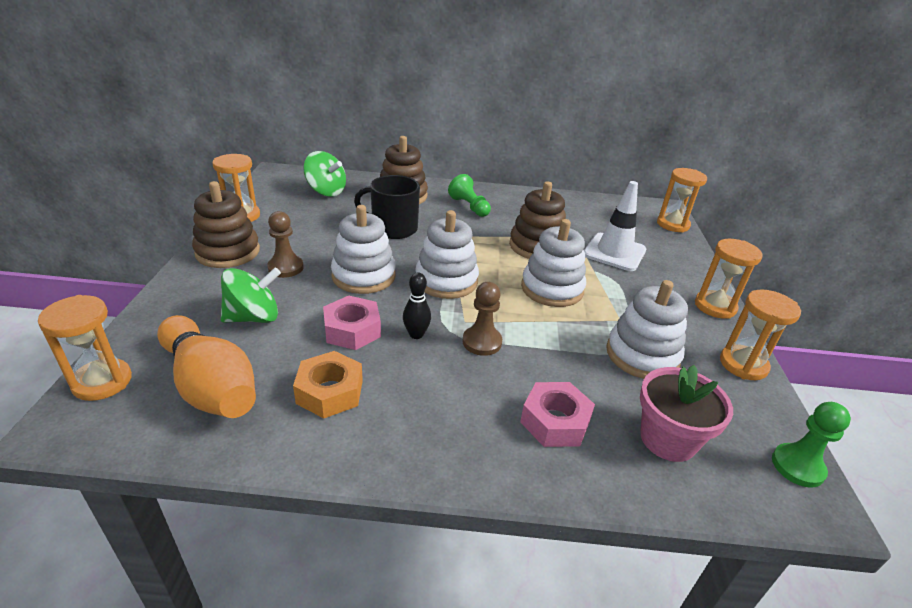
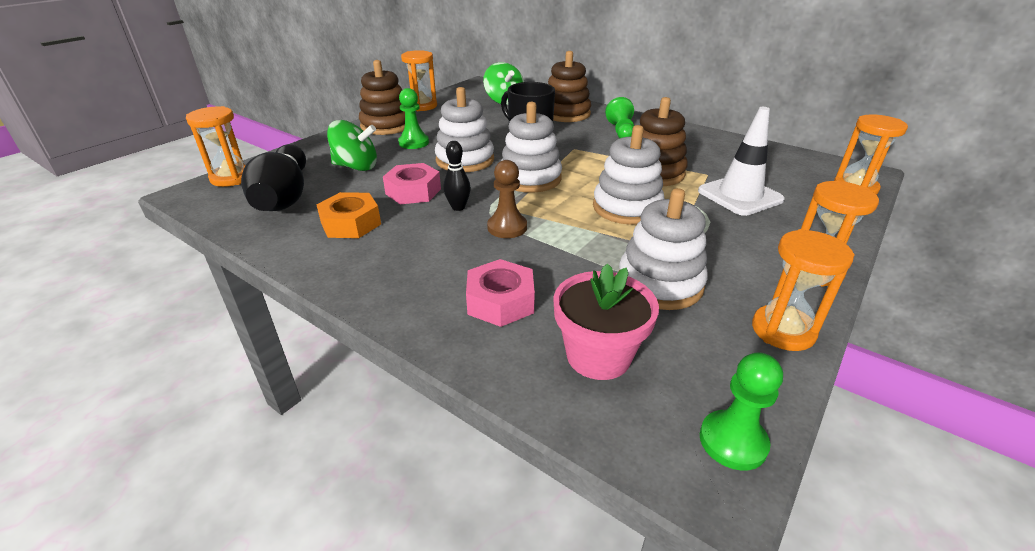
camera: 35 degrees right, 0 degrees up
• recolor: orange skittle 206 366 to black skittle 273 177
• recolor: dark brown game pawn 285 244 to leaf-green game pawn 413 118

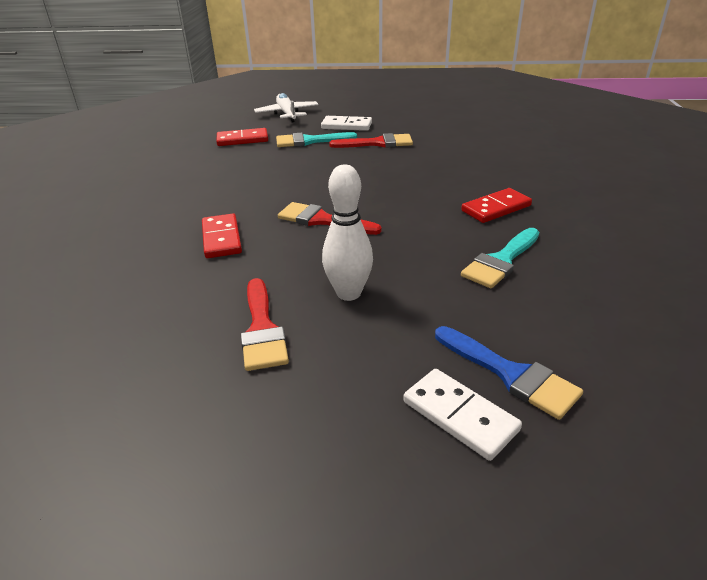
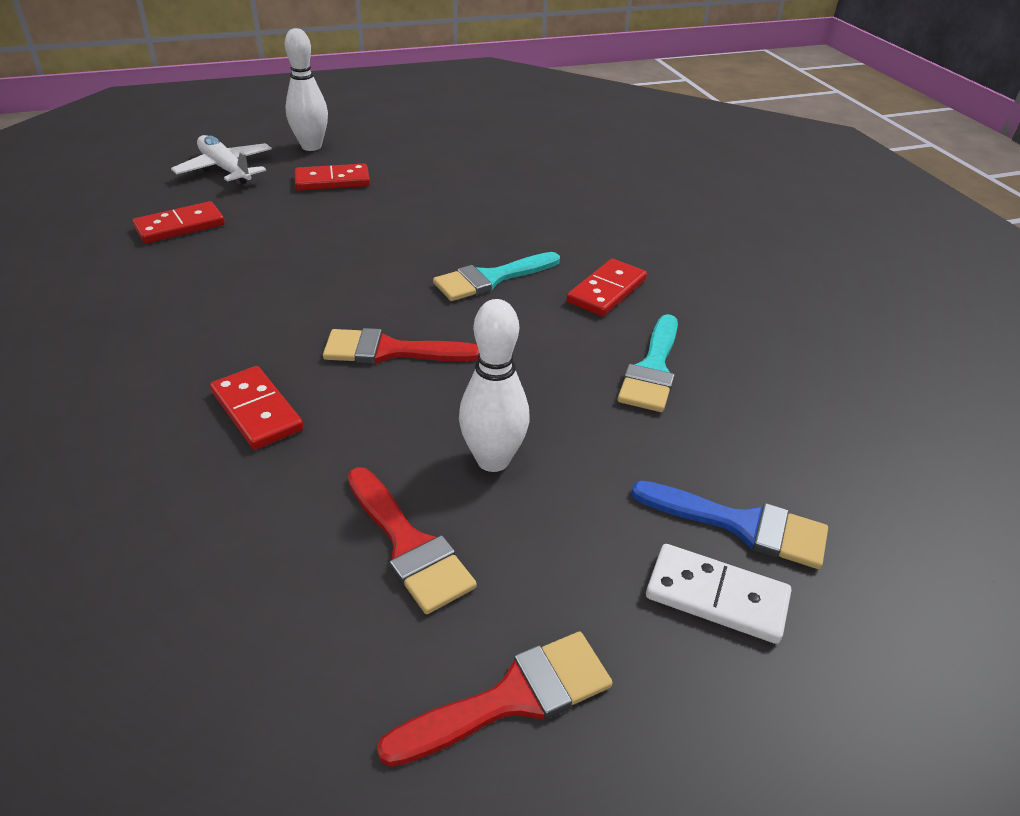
camera: 25 degrees left, 5 degrees up
• insert: pure white skittle 306 89
• recolor: pure white domino piece 346 123 to red domino piece 332 177
• move: red paint brush 371 140 to 495 699
• move: turquoise paint brush 316 139 to 496 276

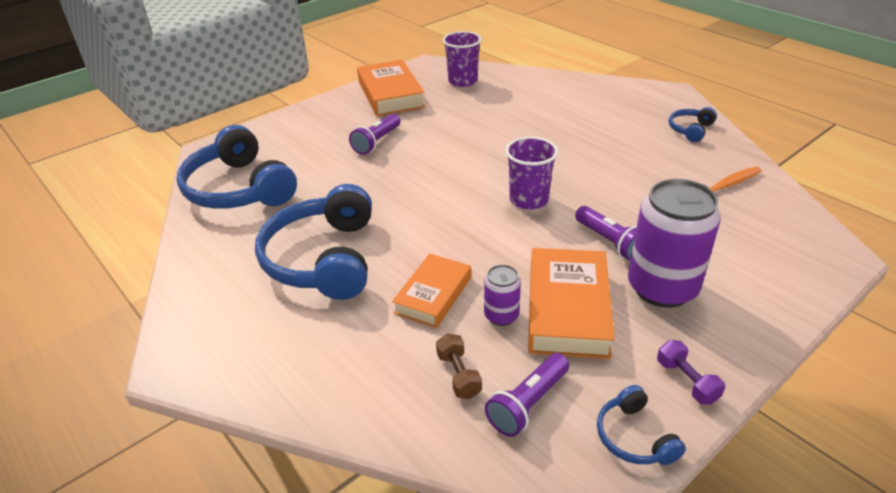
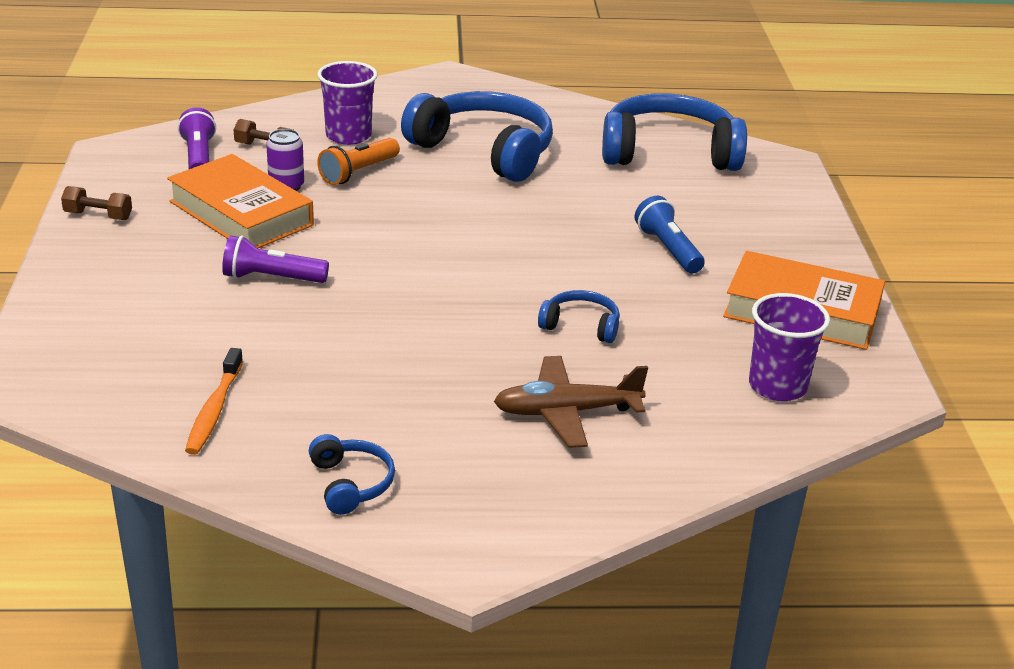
camera: 125 degrees right, 5 degrees down
• recolor: purple free weight 691 372 to dark brown free weight 96 203
• move: purple beaker 531 173 to 347 103
• replace: orange book 431 291 to orange pocket torch 358 161
• insert: dark brown aeroplane 571 402
• move: royal blue headphones 641 425 to 579 316
• recolor: purple pocket torch 374 134 to royal blue pocket torch 670 234
• delete: purple tin 674 243

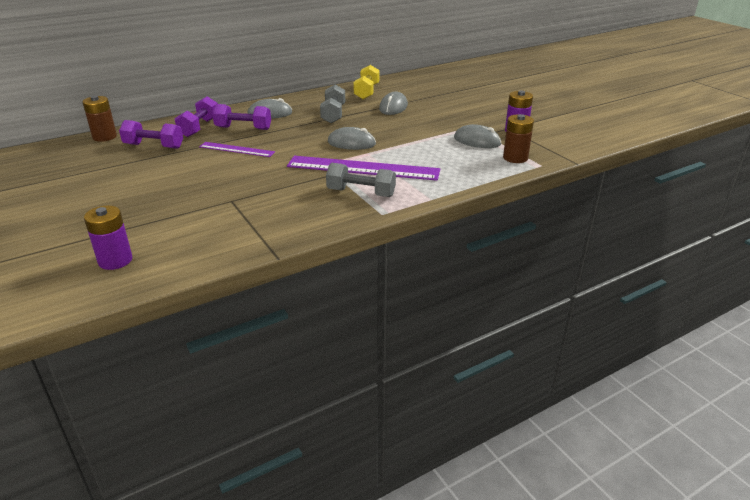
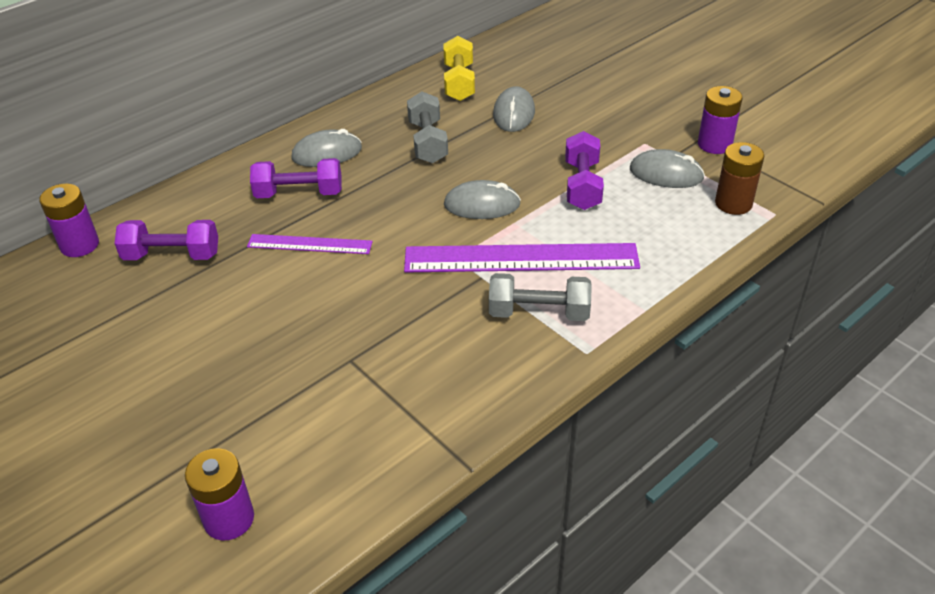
camera: 10 degrees left, 10 degrees up
• recolor: dark brown battery 100 119 to purple battery 69 220
• move: purple free weight 196 116 to 584 170

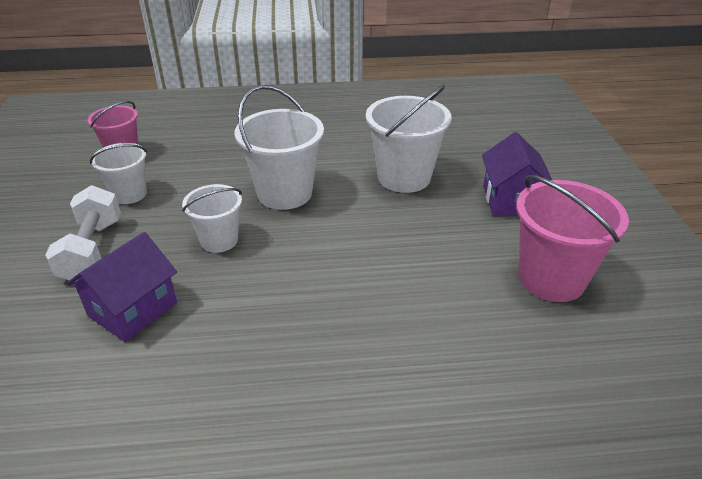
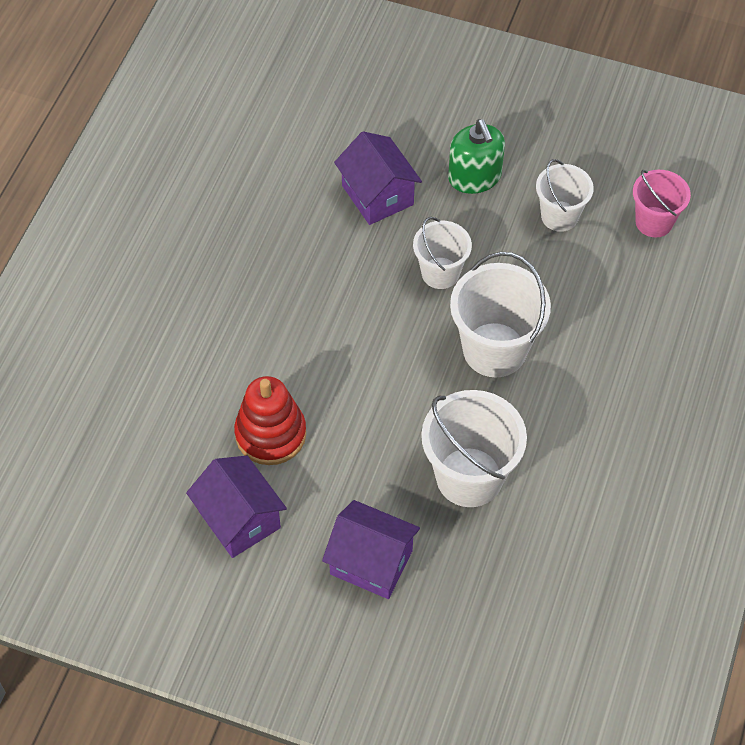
camera: 115 degrees right, 20 degrees up
• replace: pink pail 572 238 to purple toy house 236 507
• insert: red stacking toy 270 420
• replace: pure white free weight 83 233 to leaf-green soap dispenser 476 156

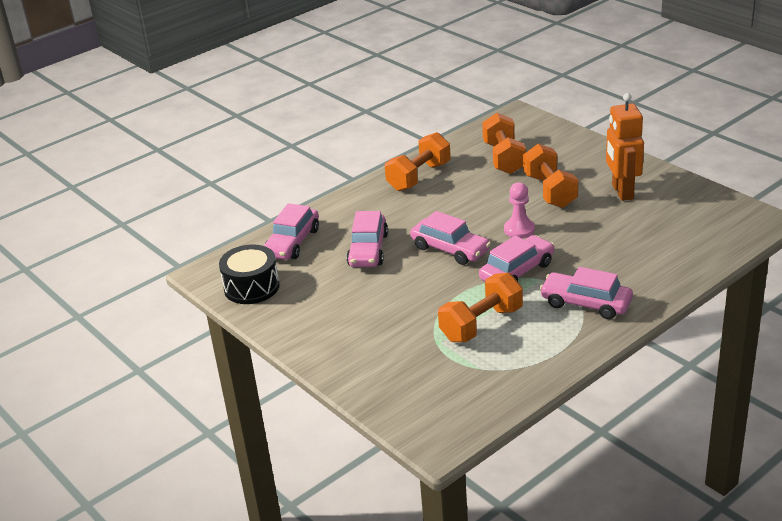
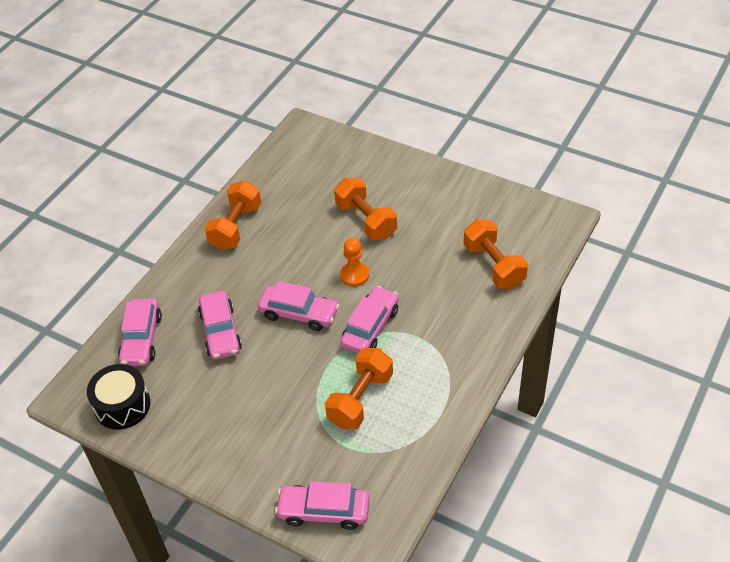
camera: 20 degrees left, 15 degrees up
• move: pink automobile 586 293 to 322 505
• recolor: pink game pawn 519 210 to orange game pawn 354 262
• move: orange free weight 504 143 to 496 254
• delete: orange robot 625 147

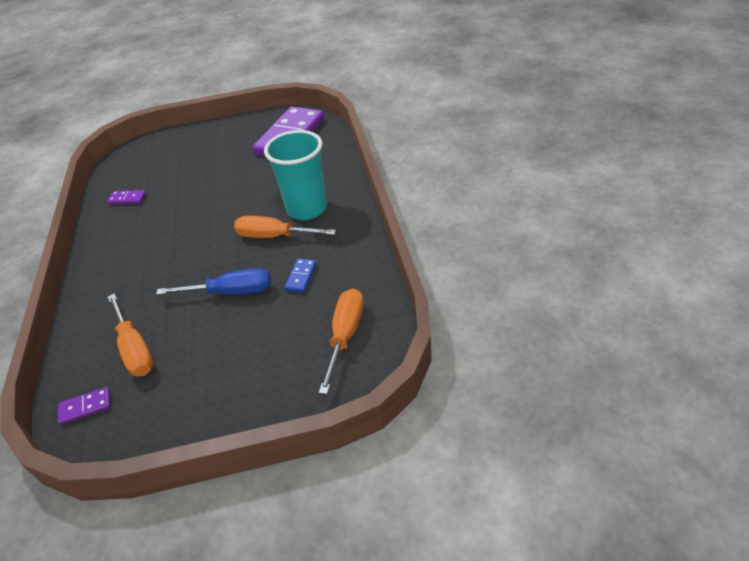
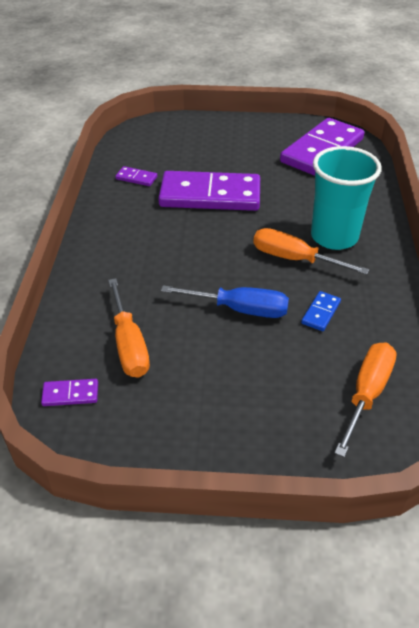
camera: 10 degrees right, 0 degrees up
• insert: purple domino piece 209 191

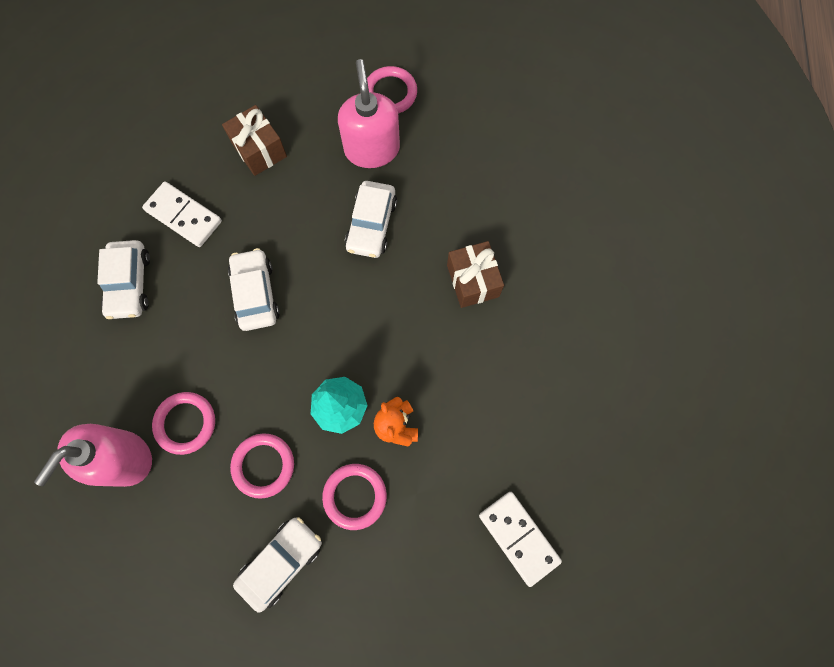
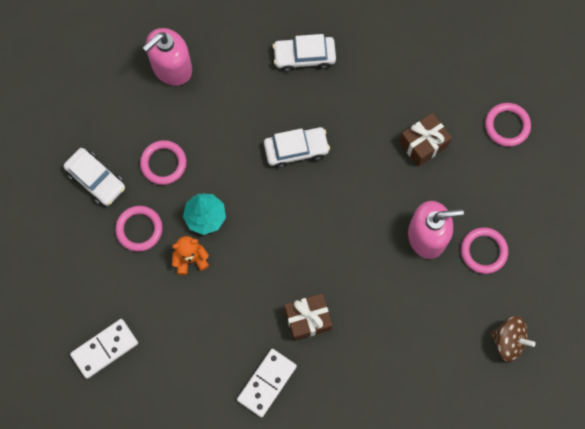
camera: 90 degrees right, 0 degrees up
• rotate: pink soap dispenser 93 455 = 167 57 75 degrees counterclockwise
• move: pure white domino piece 182 214 to 267 383
• move: pink torus 183 423 to 508 125
• insert: dark brown toy top 513 339
• delete: pure white automobile 371 219

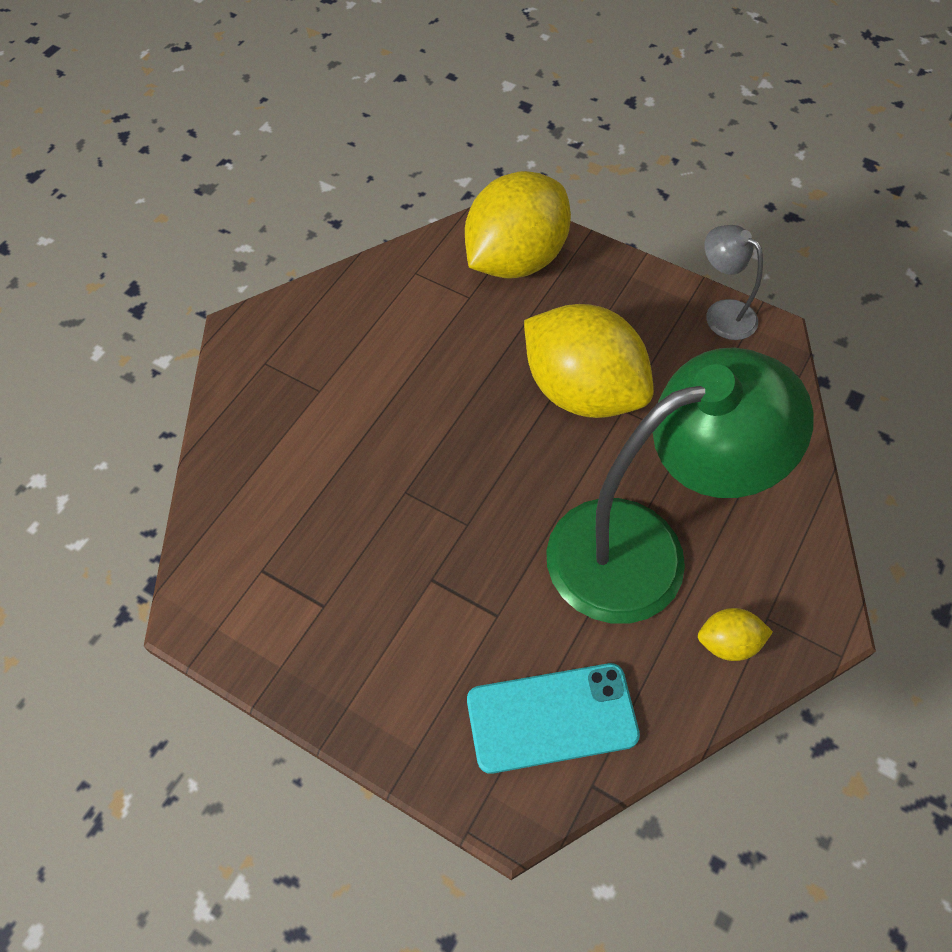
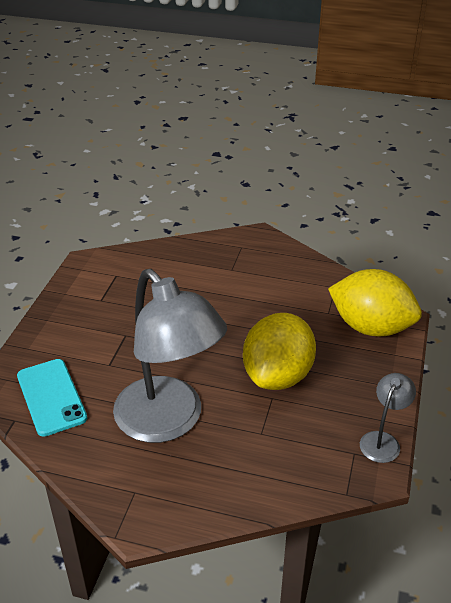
camera: 75 degrees right, 20 degrees down
• recolor: leaf-green reading lamp 680 485 to gray reading lamp 170 356
• delete: golden lemon 735 634

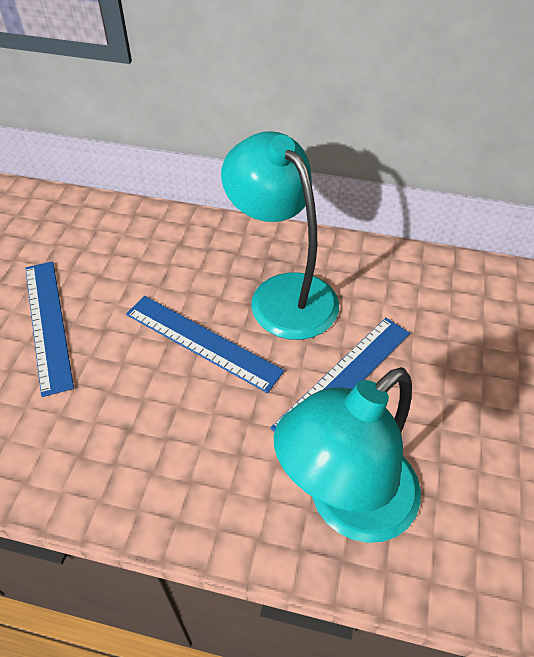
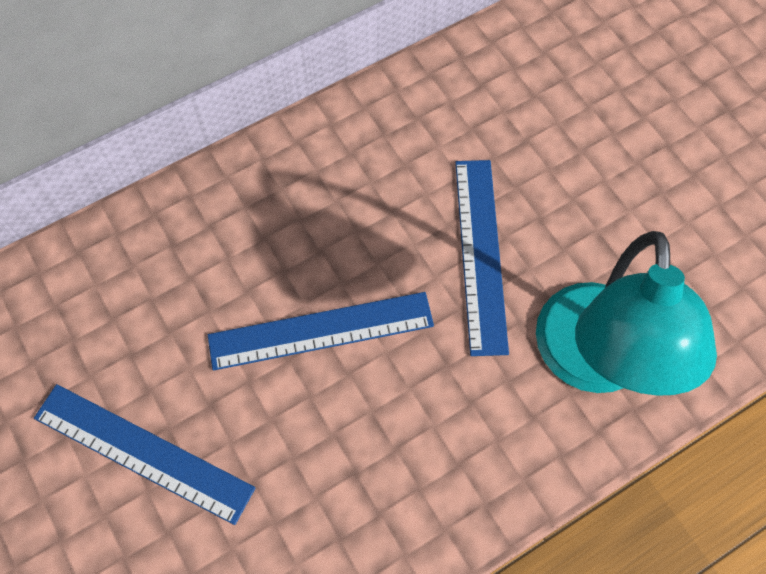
camera: 45 degrees left, 15 degrees up
• delete: turquoise reading lamp 280 235

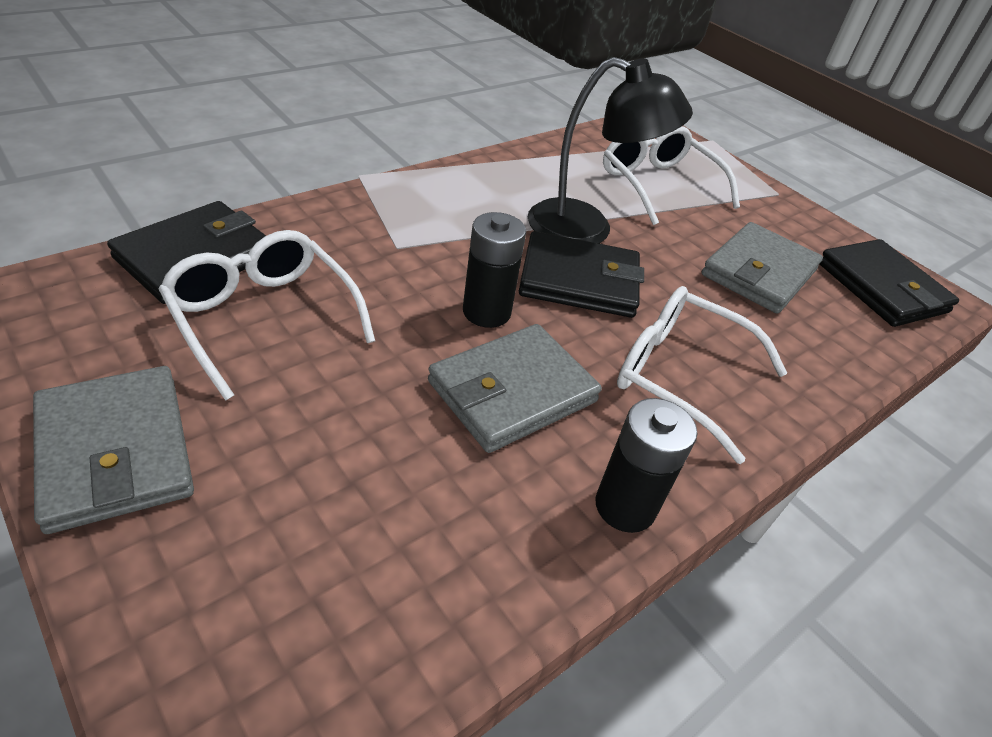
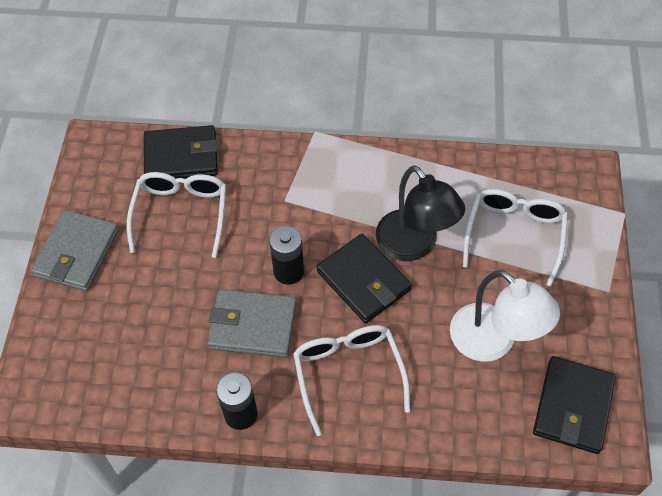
camera: 50 degrees right, 15 degrees up
• replace: gray wallet 762 268 to pure white reading lamp 505 316

